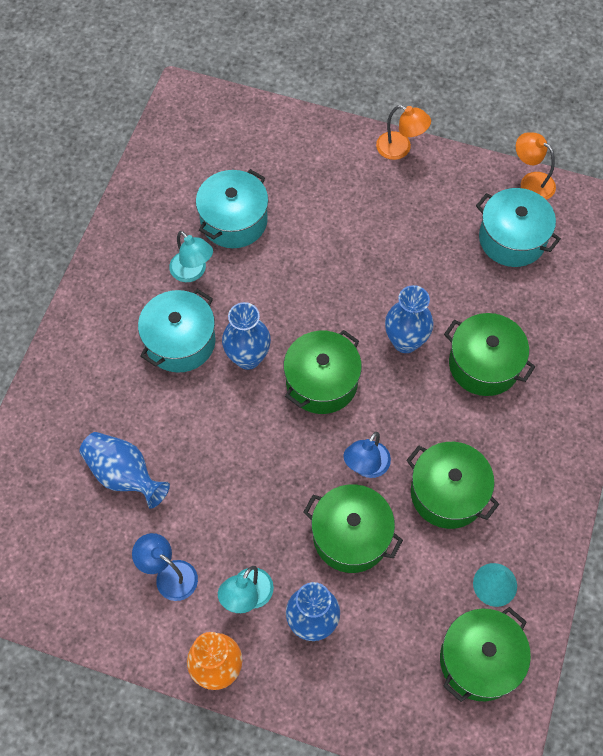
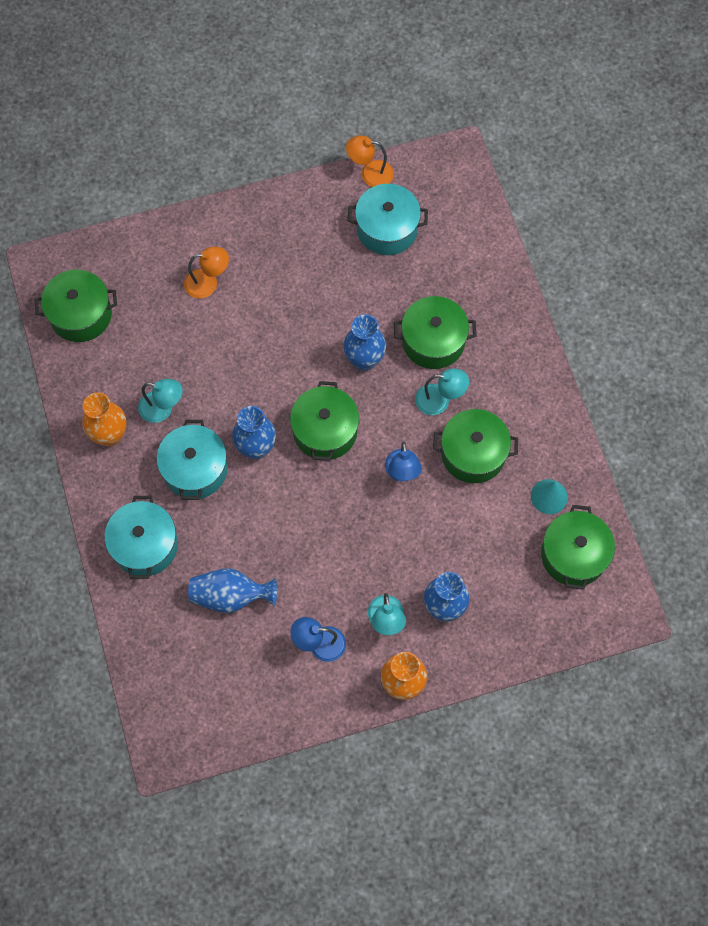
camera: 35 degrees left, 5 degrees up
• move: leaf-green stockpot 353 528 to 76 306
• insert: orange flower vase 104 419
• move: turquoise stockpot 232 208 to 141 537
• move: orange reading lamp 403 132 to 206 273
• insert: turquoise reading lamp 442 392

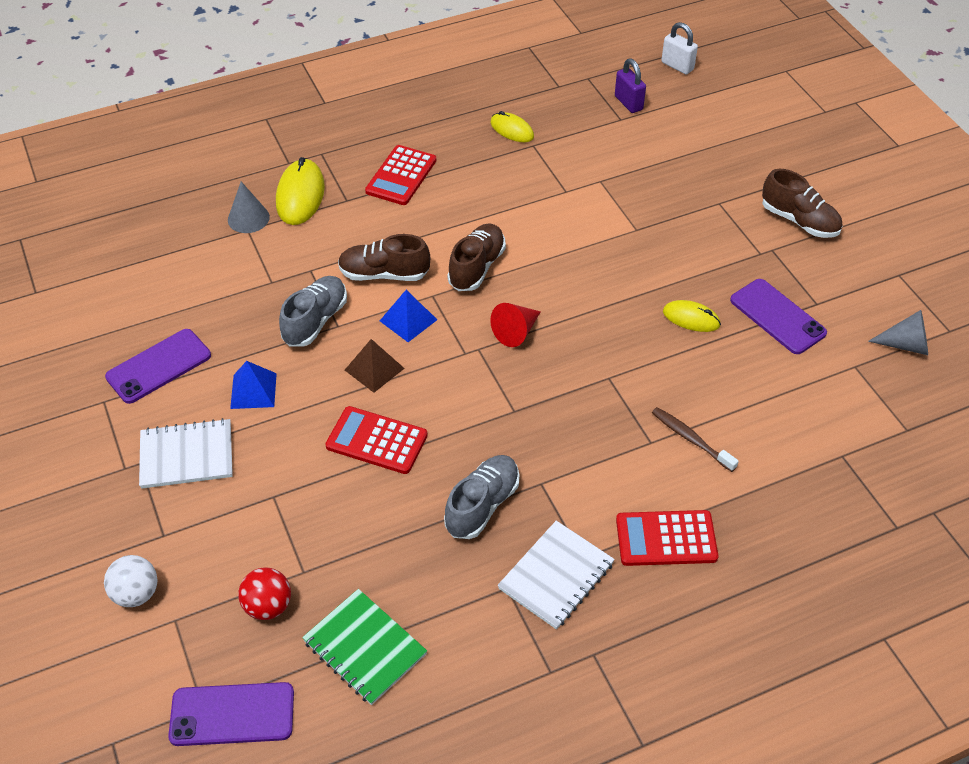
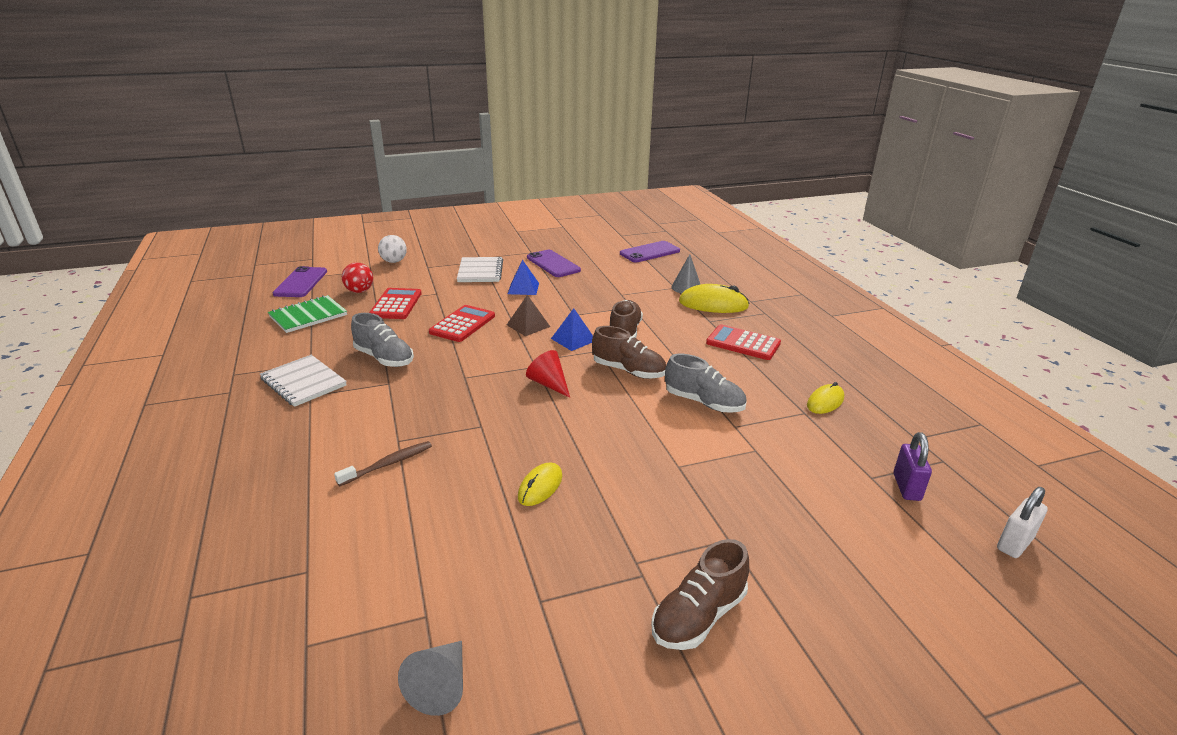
camera: 95 degrees right, 20 degrees down
• move: red adding machine 667 538 to 395 303
• move: purple mobile phone 778 316 to 650 252
• move: gray lace-up shoe 313 311 to 705 383
• rotate: purple small lock 630 86 = 913 466 60 degrees counterclockwise

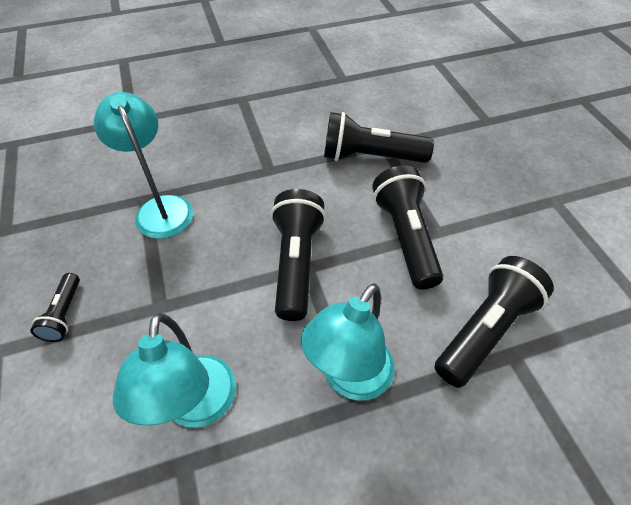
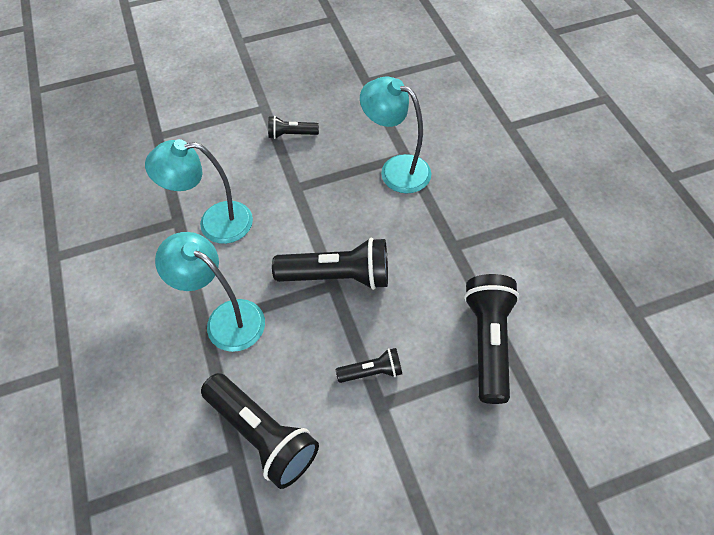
camera: 90 degrees right, 5 degrees up
• resize: black pocket torch 407 227 = 369 365 x0.52
• rotate: turquoise reading lamp 143 165 = 395 135 120 degrees counterclockwise

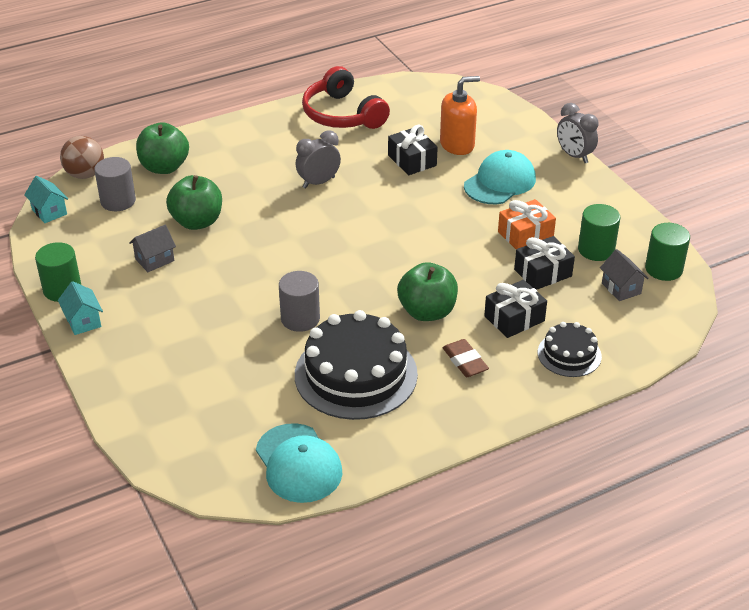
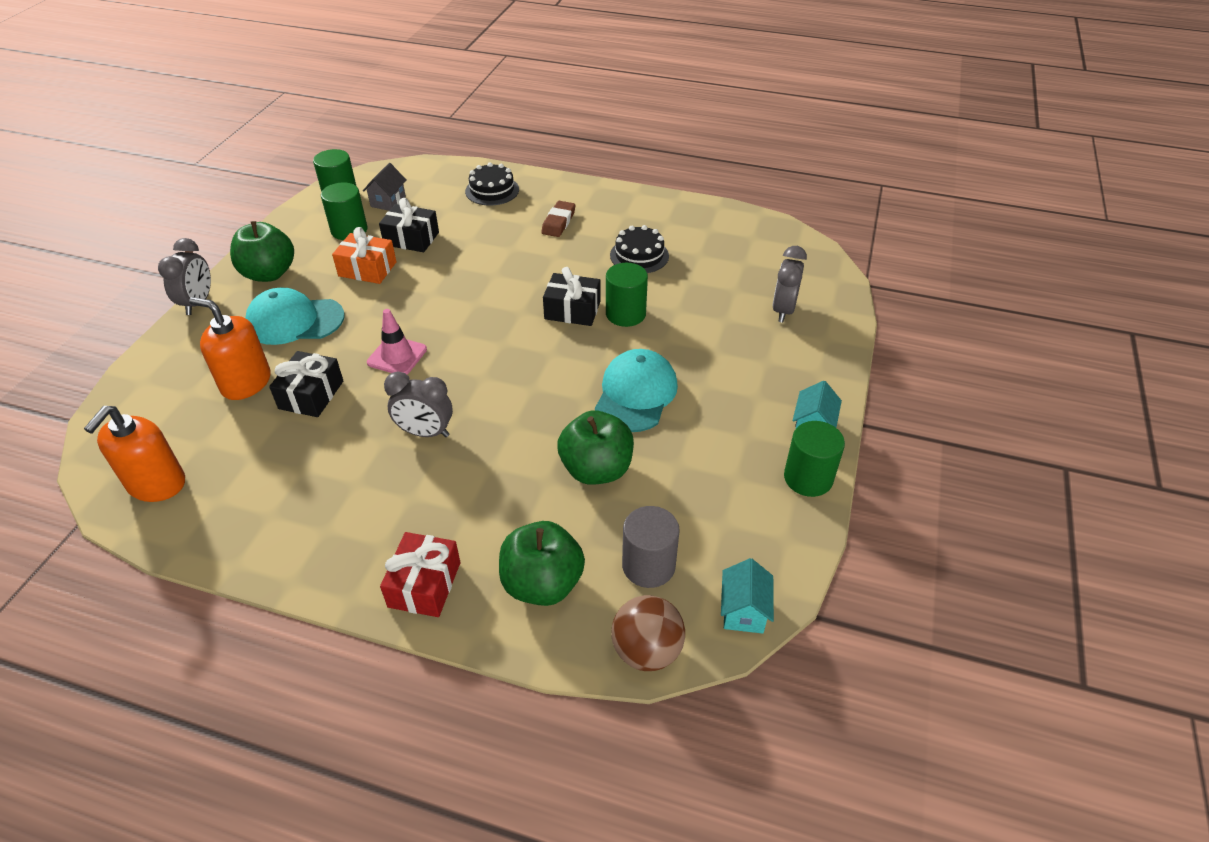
camera: 135 degrees left, 5 degrees up
• insert: orange soap dispenser 134 454
• move: leaf-green apple fruit 427 291 to 262 251
• insert: pink traffic cone 397 341
• insert: red gift 420 574
• move: black gift 515 309 to 572 296
• move: turquoise baseball cap 299 463 to 636 390
• recolor: gray cylinder 299 301 to leaf-green cylinder 627 295
• resize: black gateau 356 365 = 639 249 x0.53
• insert: gray alarm clock 789 284
• delete: gray toy house 152 248
• delete: red headphones 346 97

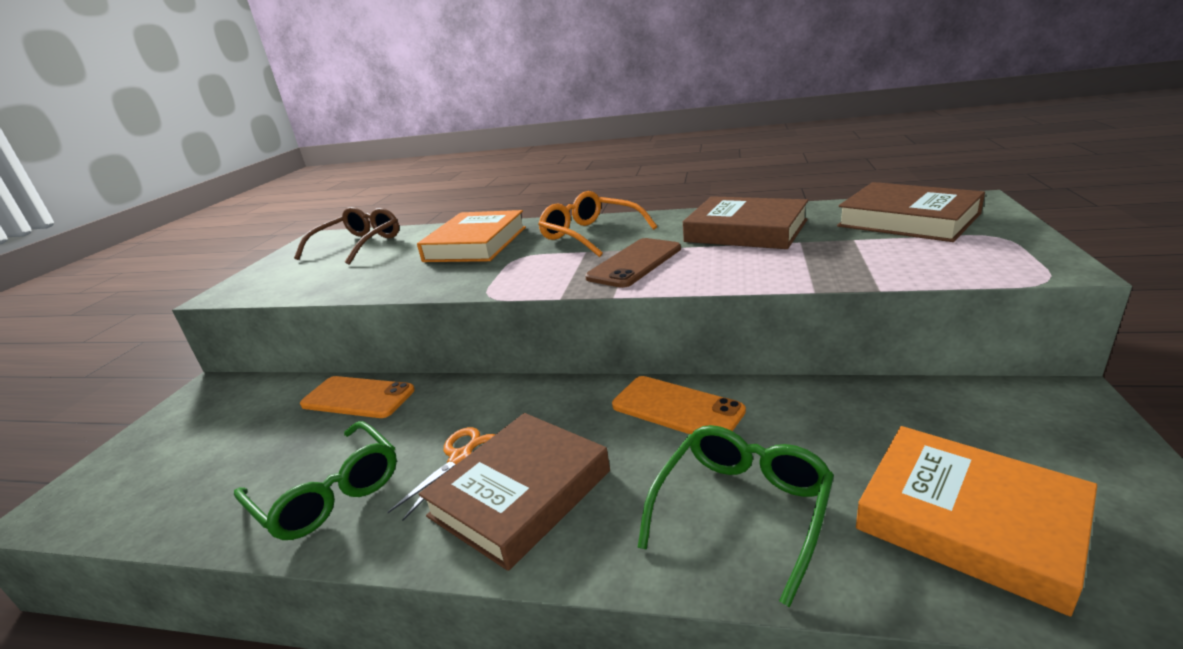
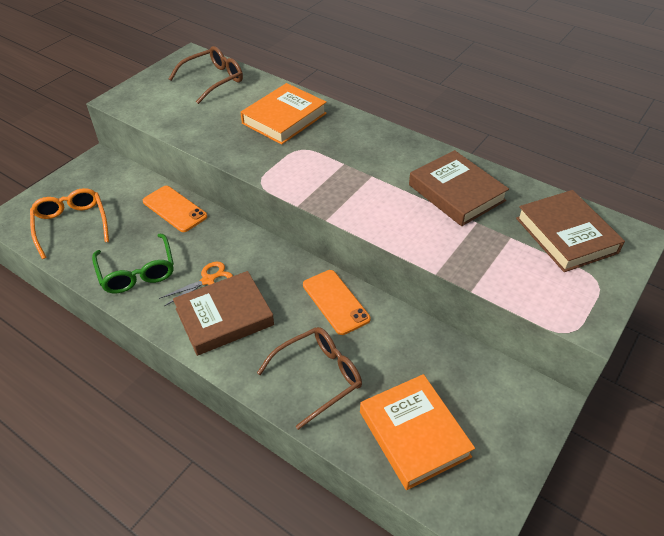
camera: 20 degrees right, 20 degrees up
• move: orange spectacles 597 224 to 69 223
• recolor: leaf-green spectacles 735 516 to dark brown spectacles 309 378
• delete: dark brown mobile phone 633 263

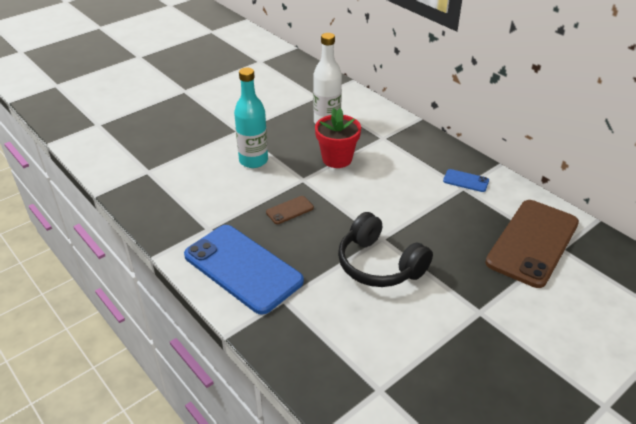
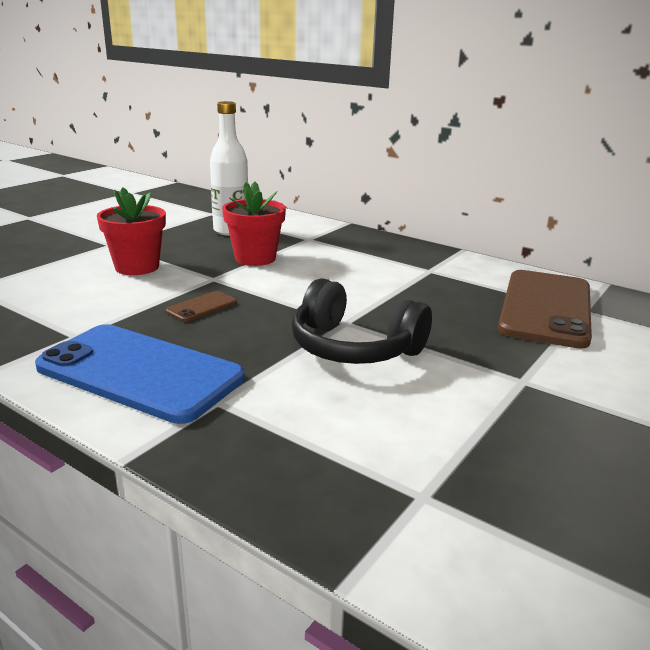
camera: 15 degrees left, 15 degrees down
• replace: turquoise bottle 251 118 to red plant pot 131 231
• delete: royal blue mobile phone 466 180

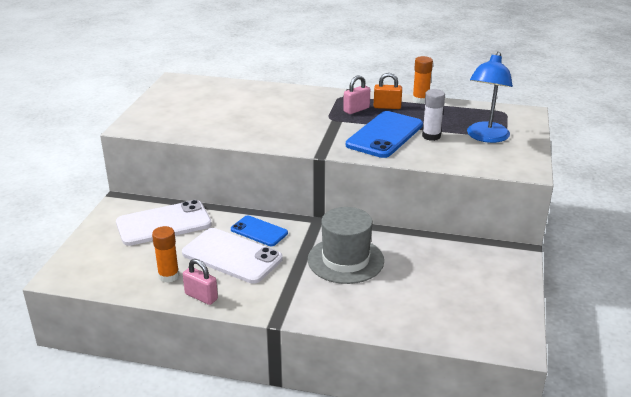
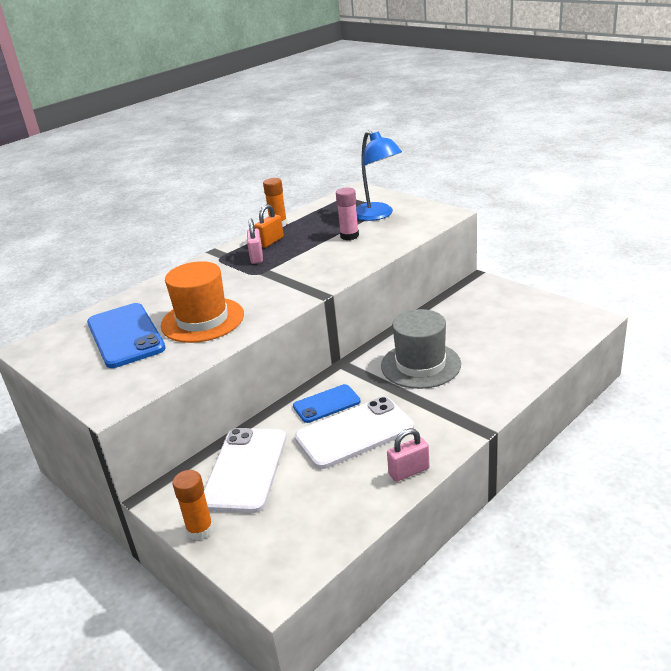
camera: 55 degrees left, 0 degrees up
• move: royal blue mobile phone 384 134 to 126 335
• insert: orange hat 202 302
• move: orange glue stick 165 254 to 193 505
• recolor: pure white glue stick 433 115 to pink glue stick 347 213

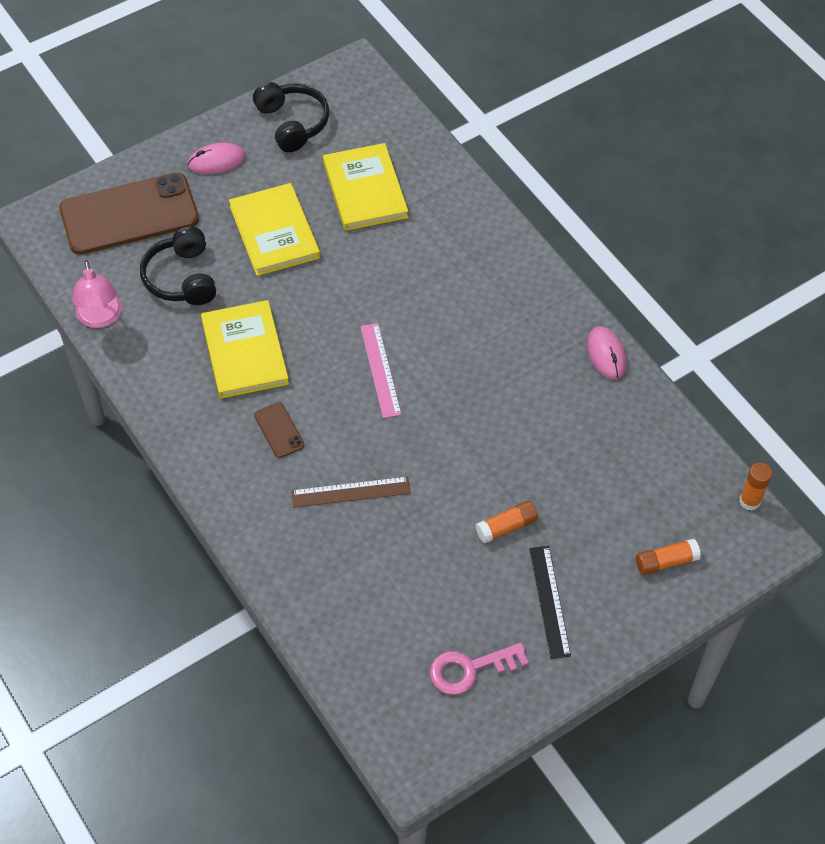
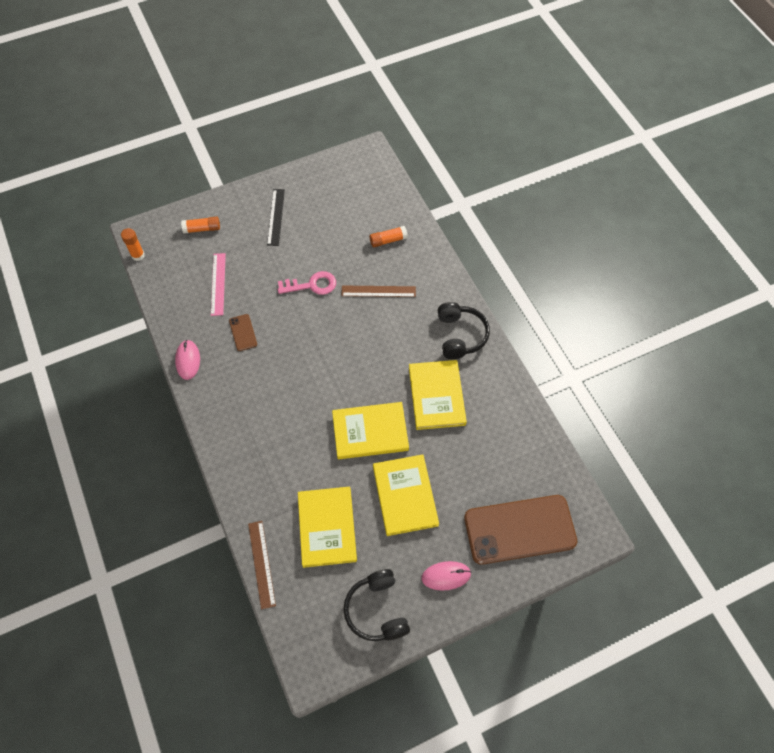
camera: 170 degrees left, 5 degrees up
• move: pink measuring stick 381 370 to 218 284
• move: dark brown mobile phone 279 430 to 243 332
• insert: dark brown measuring stick 262 565
• move: pink key 479 669 to 307 283
• insert: golden book 370 430
• move: orange glue stick 507 522 to 389 236
• move: black headphones 178 266 to 464 330
• delete: pink reading lamp 97 294

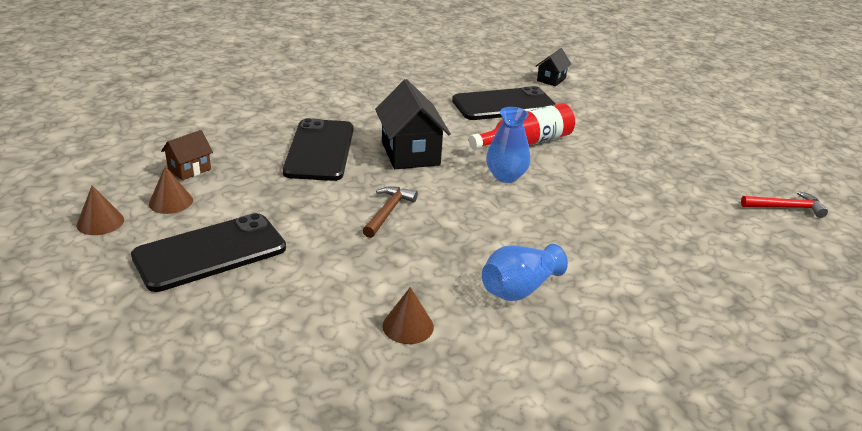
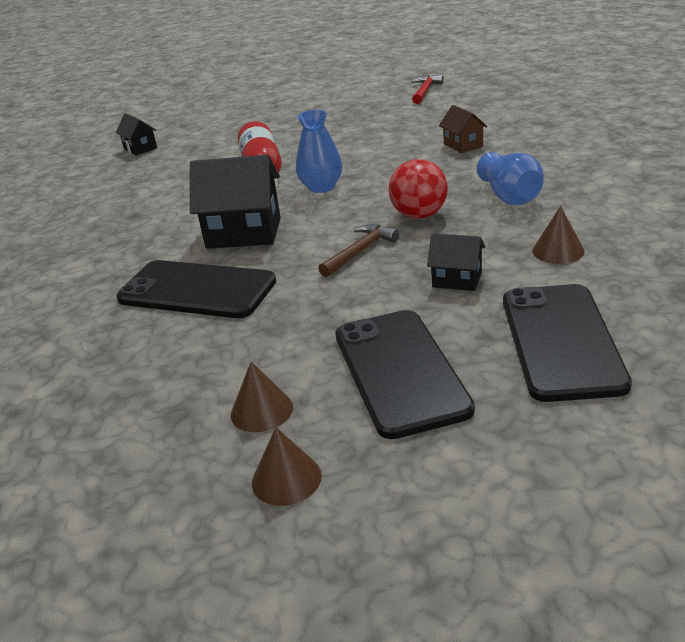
camera: 65 degrees left, 0 degrees up
• rotate: dark brown claw hammer 390 212 = 358 250 90 degrees clockwise
• insert: red sphere 418 189
• insert: black toy house 456 262
• move: dark brown toy house 187 155 to 463 129
• move: black mobile phone 503 103 to 567 343

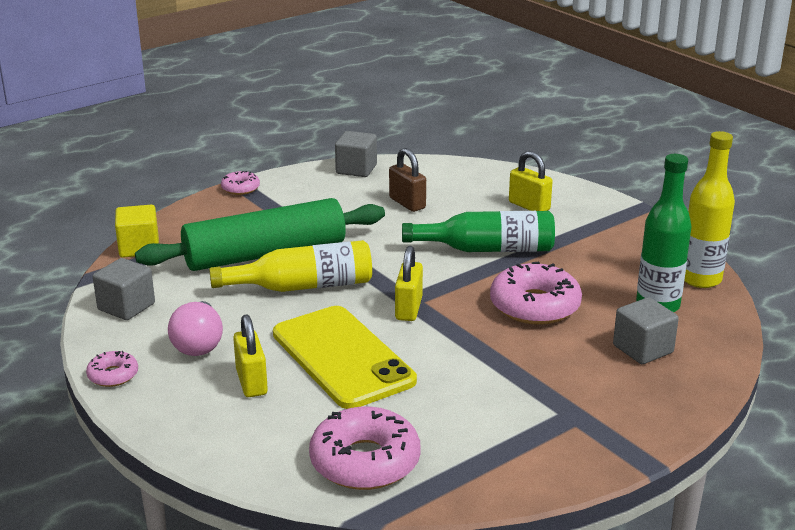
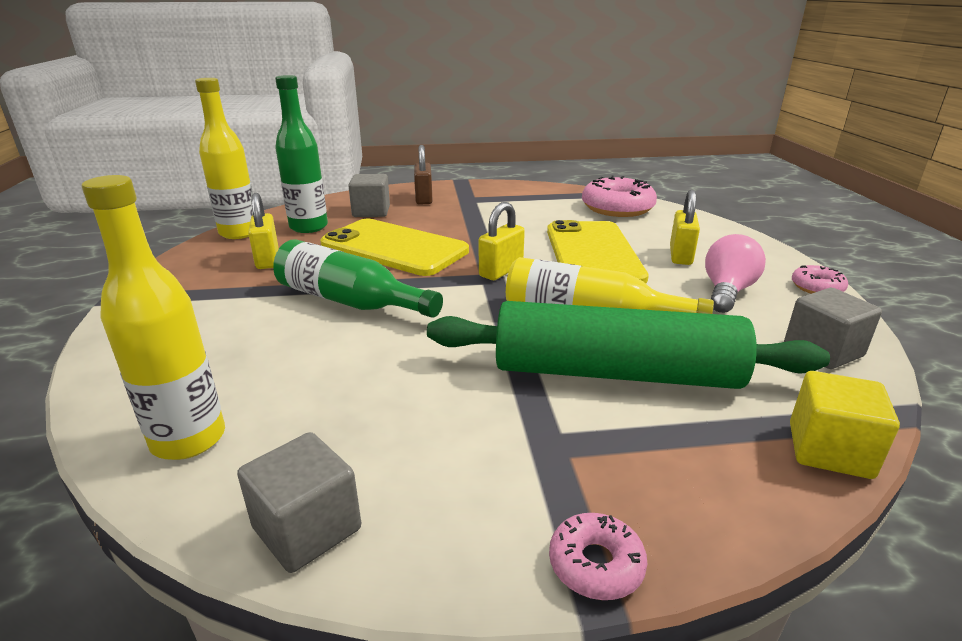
camera: 150 degrees left, 0 degrees up
• insert: golden bottle 153 317
• move: golden small lock 531 181 to 263 231
• replace: pink doughnut 536 293 to golden mobile phone 394 247
• move: dark brown small lock 407 180 to 423 174

